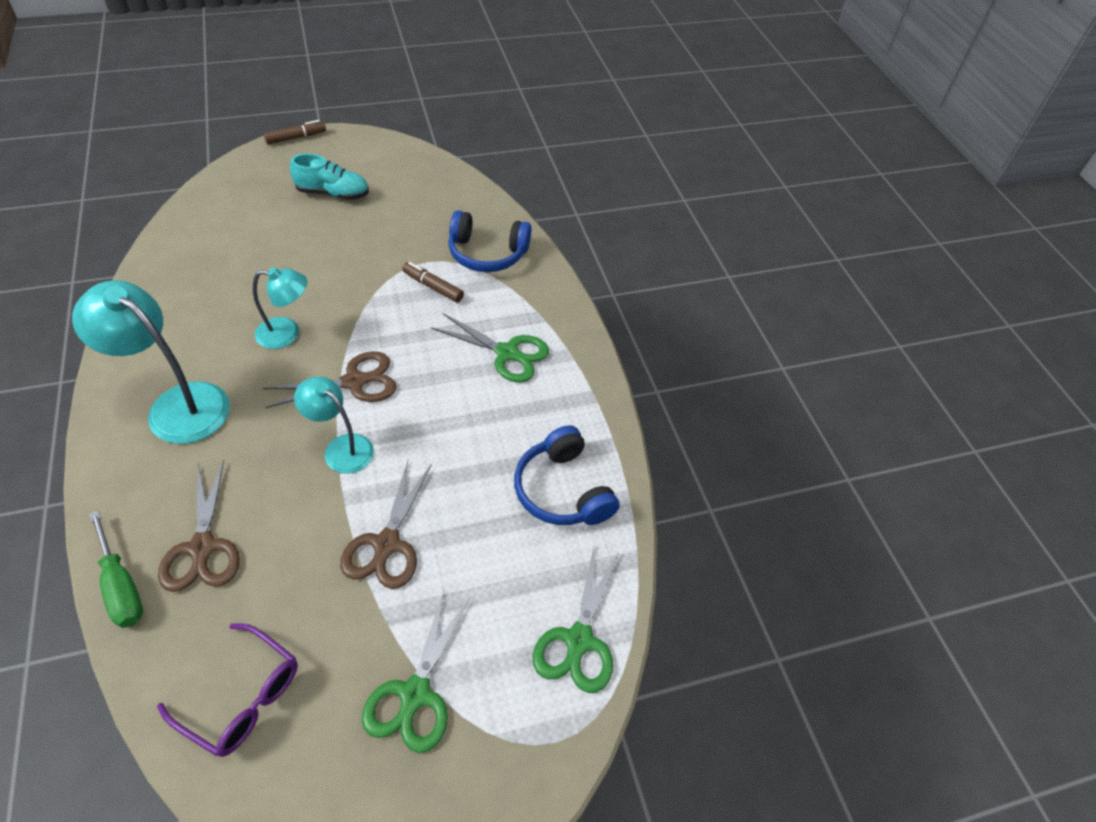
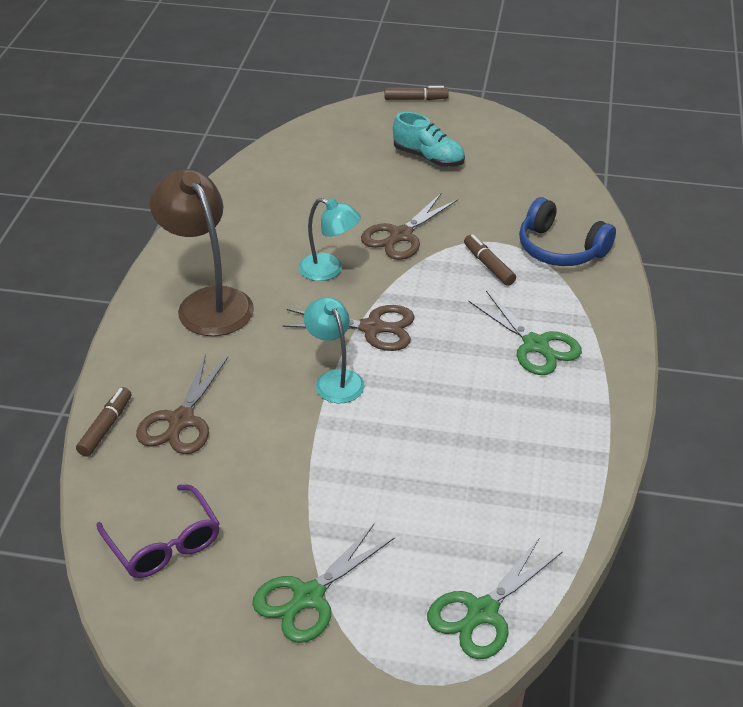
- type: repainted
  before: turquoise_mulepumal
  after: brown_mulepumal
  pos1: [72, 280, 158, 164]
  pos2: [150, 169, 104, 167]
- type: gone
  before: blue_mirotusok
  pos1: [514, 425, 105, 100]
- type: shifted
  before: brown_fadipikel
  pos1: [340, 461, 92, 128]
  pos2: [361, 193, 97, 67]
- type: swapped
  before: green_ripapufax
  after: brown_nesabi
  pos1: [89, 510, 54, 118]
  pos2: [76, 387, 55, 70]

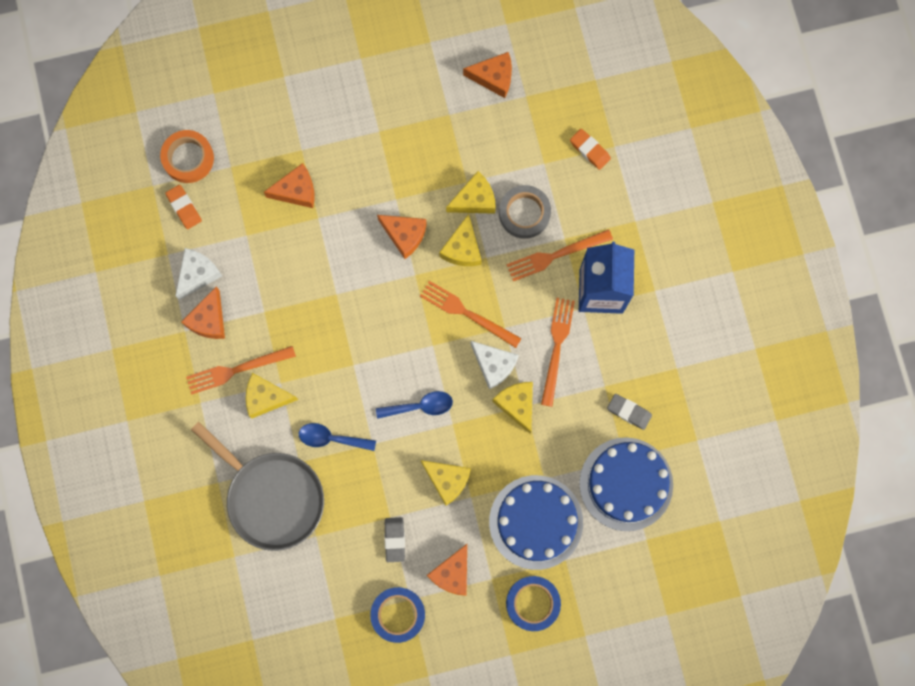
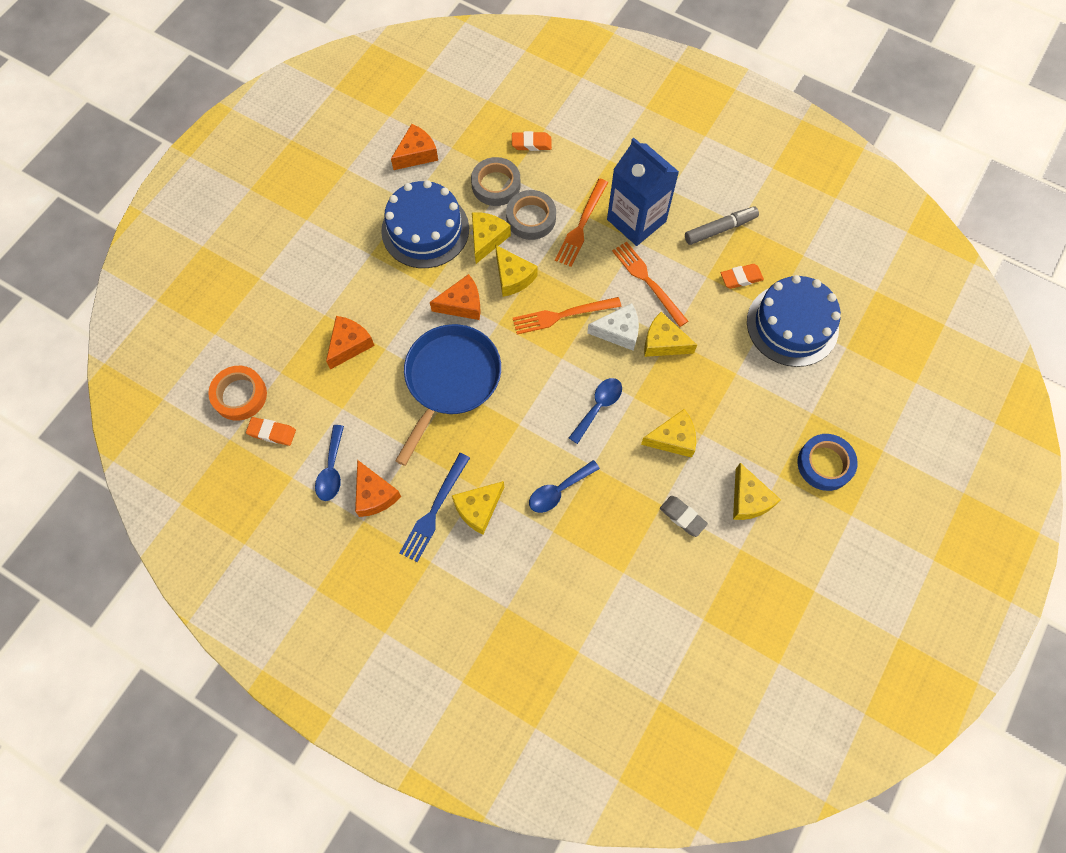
- type: swapped
  before: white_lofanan
  after: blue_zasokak
  pos1: [175, 248, 47, 52]
  pos2: [315, 425, 29, 76]
- type: repainted
  before: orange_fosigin
  after: blue_fosigin
  pos1: [186, 346, 110, 48]
  pos2: [400, 453, 70, 109]
- type: repainted
  before: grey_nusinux
  after: orange_nusinux
  pos1: [607, 394, 45, 36]
  pos2: [721, 264, 43, 25]
- type: gone
  before: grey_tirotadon
  pos1: [191, 422, 133, 129]
- type: shifted
  before: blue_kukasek
  pos1: [489, 475, 94, 95]
  pos2: [381, 180, 88, 88]
- type: repainted
  before: orange_lofanan
  after: yellow_lofanan
  pos1: [427, 544, 40, 52]
  pos2: [733, 463, 48, 57]
- type: gone
  before: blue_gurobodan
  pos1: [370, 587, 55, 56]
- type: new
  after: grey_gurobodan
  pos2: [471, 157, 50, 49]
- type: new
  after: grey_nesabi
  pos2: [685, 206, 74, 39]
- type: new
  after: blue_tirotadon
  pos2: [395, 324, 106, 142]

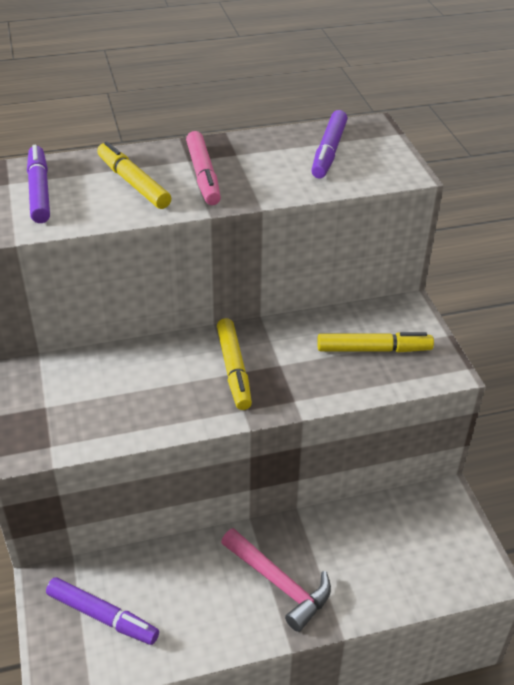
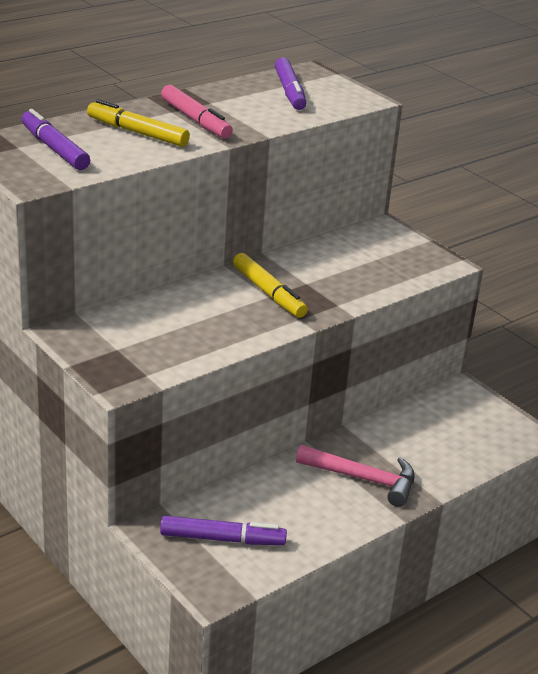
- type: gone
  before: yellow_nesabi
  pos1: [317, 332, 117, 21]

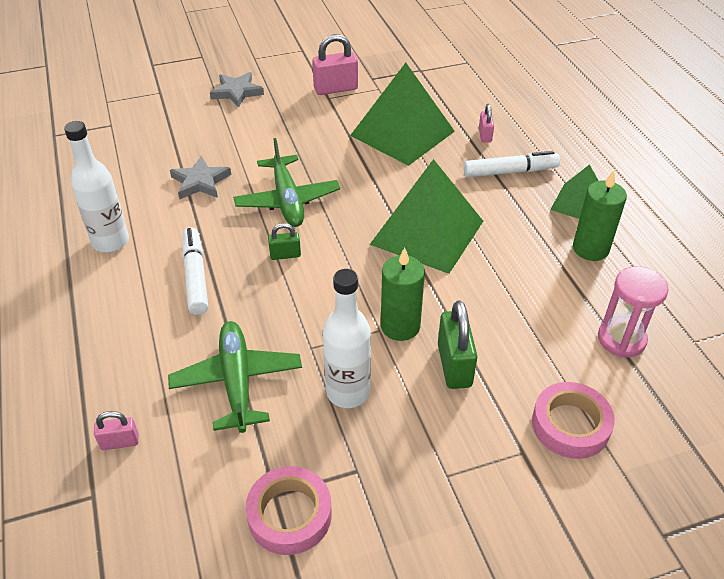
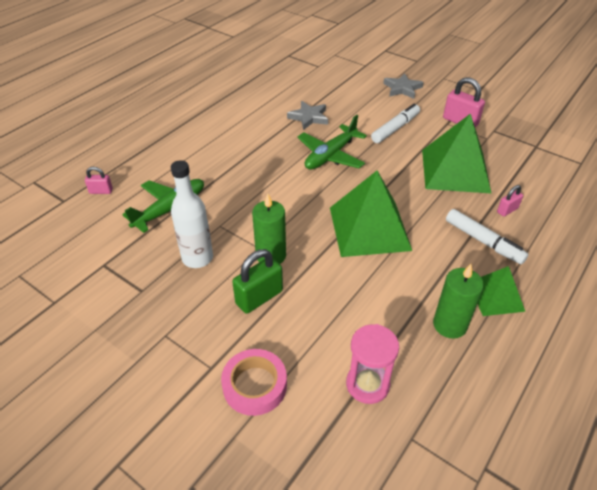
- type: gone
  before: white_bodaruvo
  pos1: [64, 121, 65, 132]
- type: gone
  before: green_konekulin
  pos1: [268, 223, 33, 37]
- type: shifted
  before: white_nesabi
  pos1: [182, 227, 26, 88]
  pos2: [371, 103, 49, 40]
- type: rotated
  before: pink_konekulin
  pos1: [94, 411, 45, 39]
  pos2: [85, 167, 28, 27]
  turn: -45
- type: gone
  before: pink_gurobodan
  pos1: [245, 466, 87, 89]

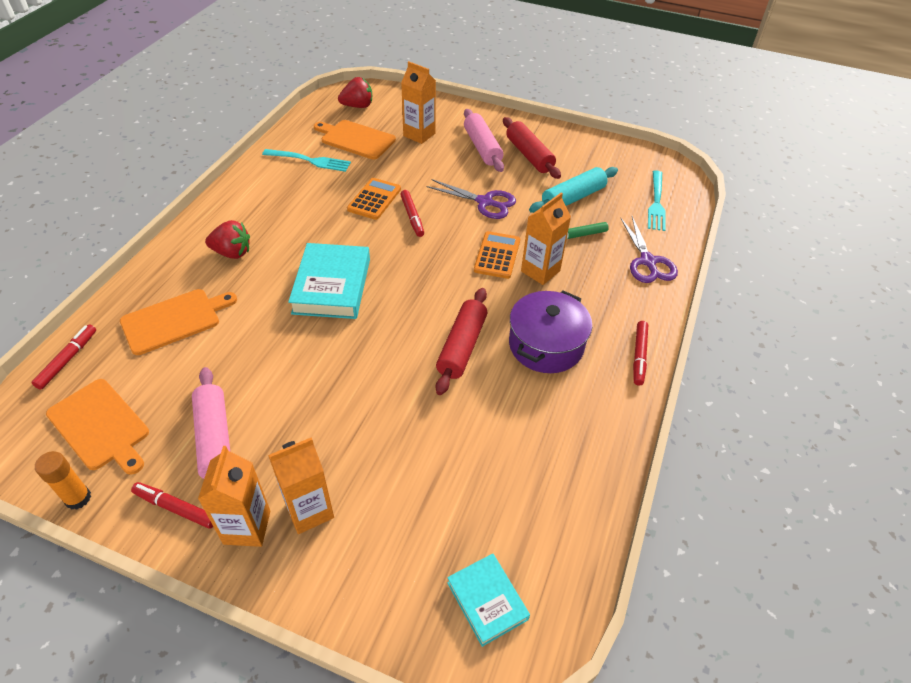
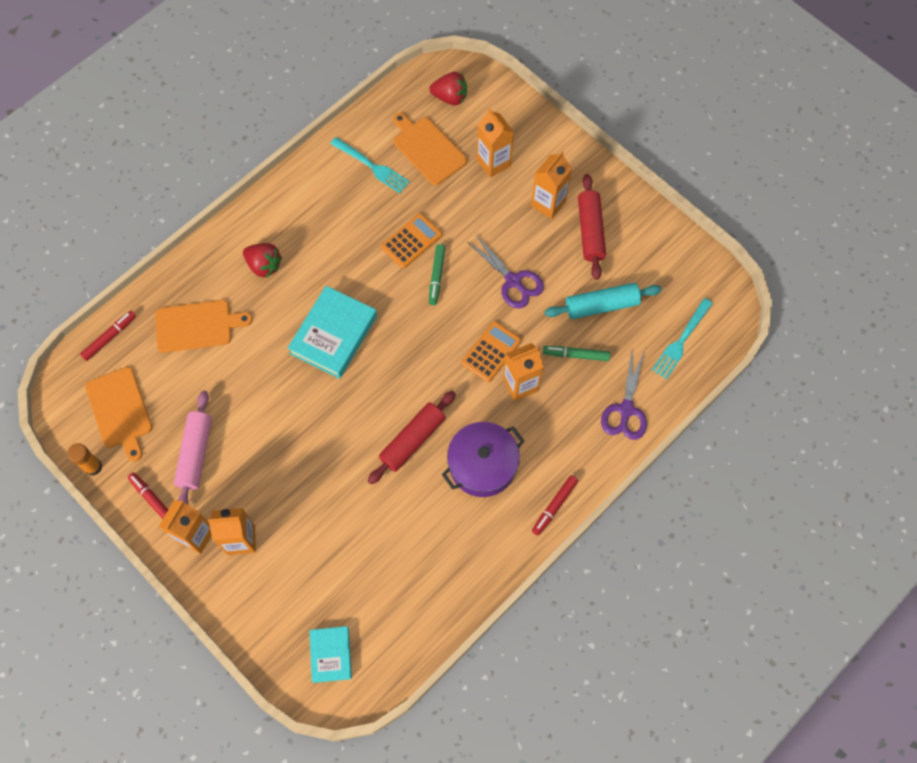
- type: swapped
  before: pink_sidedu
  after: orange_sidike
  pos1: [464, 109, 40, 63]
  pos2: [531, 151, 41, 68]
- type: repainted
  before: red_nesabi
  after: green_nesabi
  pos1: [400, 190, 24, 47]
  pos2: [429, 244, 16, 61]

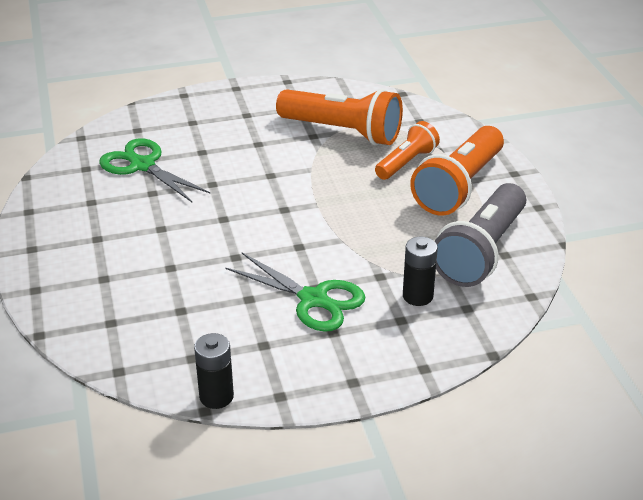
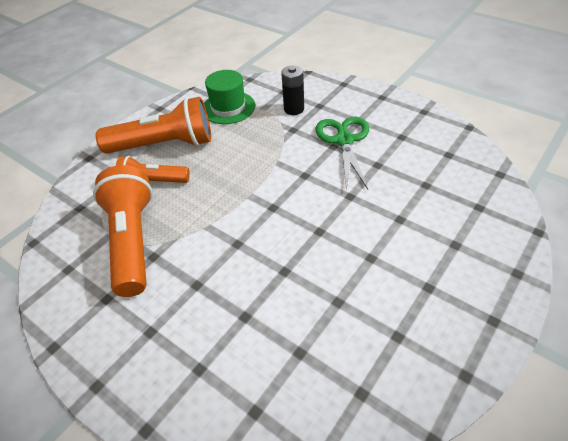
- type: gone
  before: green_fadipikel
  pos1: [99, 138, 111, 64]
- type: swapped
  before: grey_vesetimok
  after: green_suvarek
  pos1: [435, 183, 91, 104]
  pos2: [204, 70, 51, 54]
- type: gone
  before: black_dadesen
  pos1: [194, 333, 40, 76]

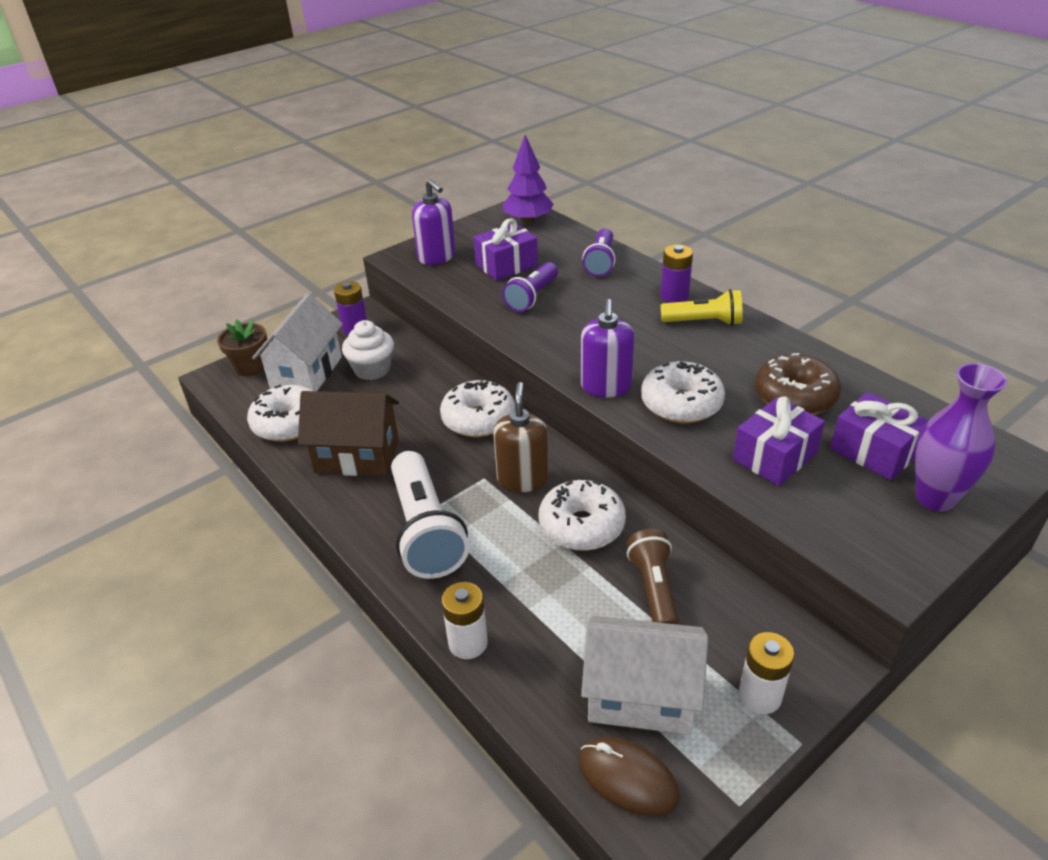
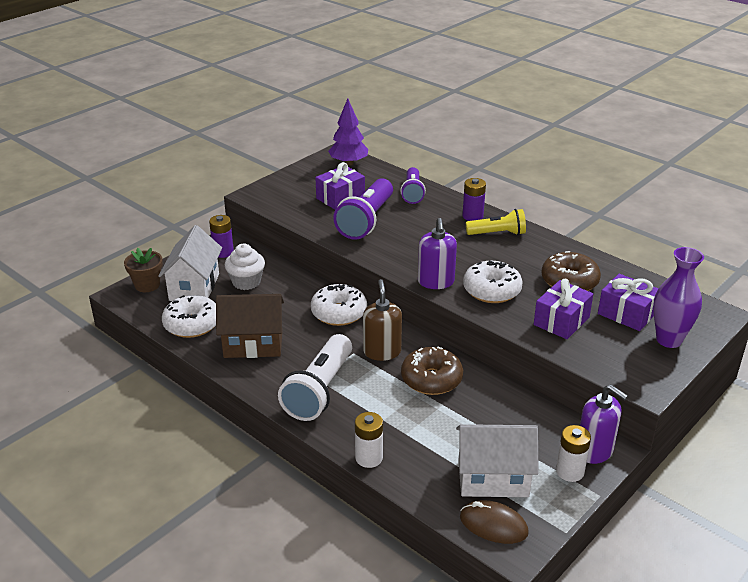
- type: shifted
  before: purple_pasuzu
  pos1: [412, 179, 44, 86]
  pos2: [580, 384, 48, 80]
- type: scaled
  before: purple_vesetimok
  pos1: [502, 262, 56, 50]
  pos2: [333, 178, 60, 62]
  scale: 1.61
- type: rotated
  before: white_vesetimok
  pos1: [391, 451, 78, 128]
  pos2: [278, 334, 74, 87]
  turn: 45
- type: repainted
  before: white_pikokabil
  after: brown_pikokabil
  pos1: [538, 480, 88, 71]
  pos2: [401, 347, 62, 48]
- type: gone
  before: brown_vesetimok
  pos1: [627, 529, 52, 96]

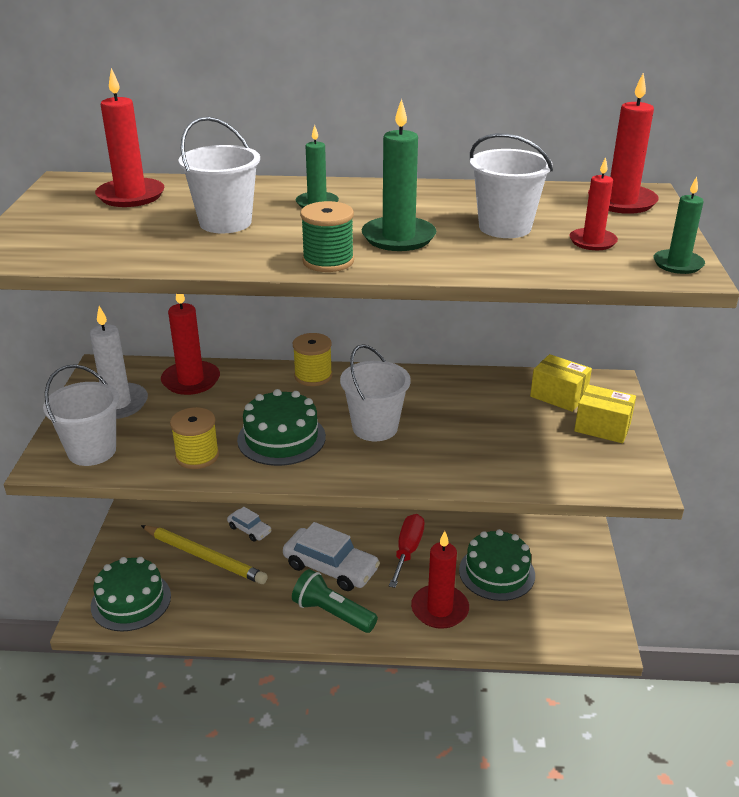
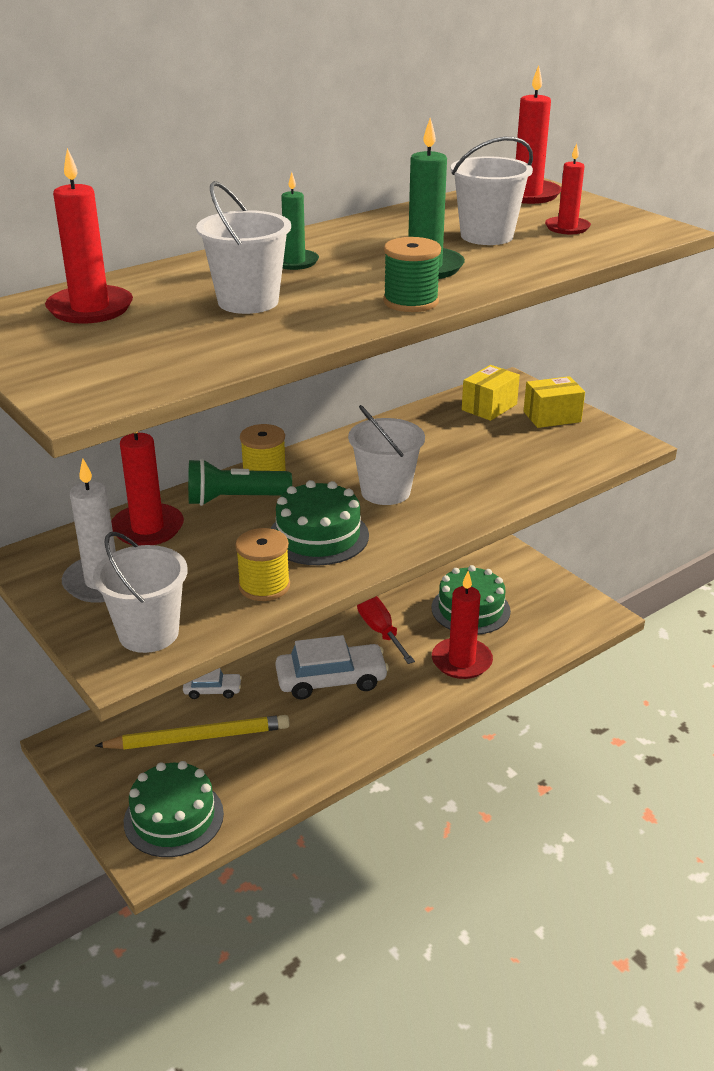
- type: gone
  before: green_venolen
  pos1: [654, 177, 51, 97]
- type: rotated
  before: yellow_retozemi
  pos1: [530, 354, 62, 58]
  pos2: [462, 365, 58, 56]
  turn: -45
- type: shifted
  before: green_vesetimok
  pos1: [292, 569, 86, 64]
  pos2: [188, 459, 104, 47]

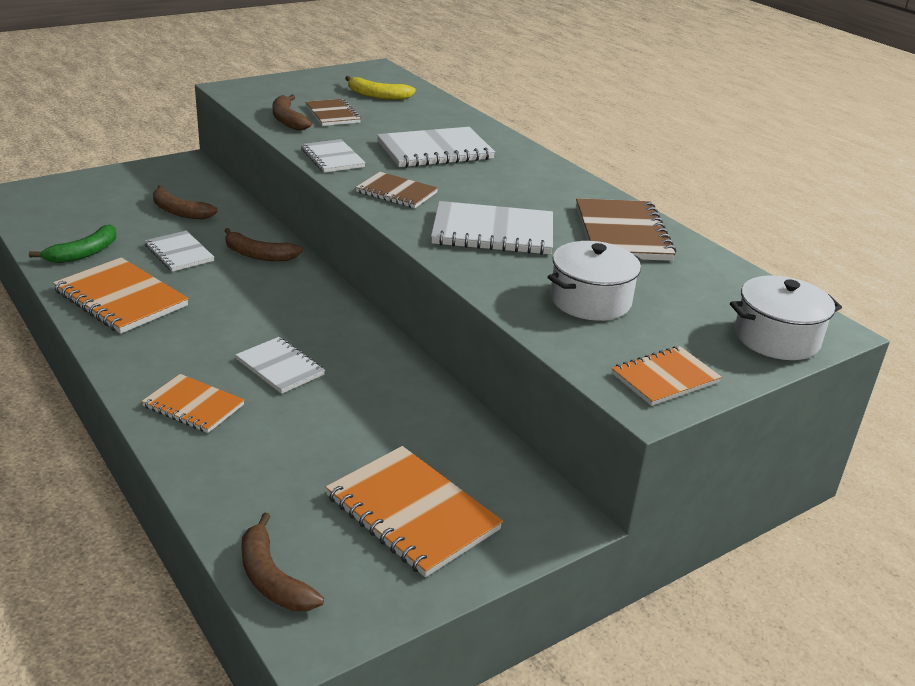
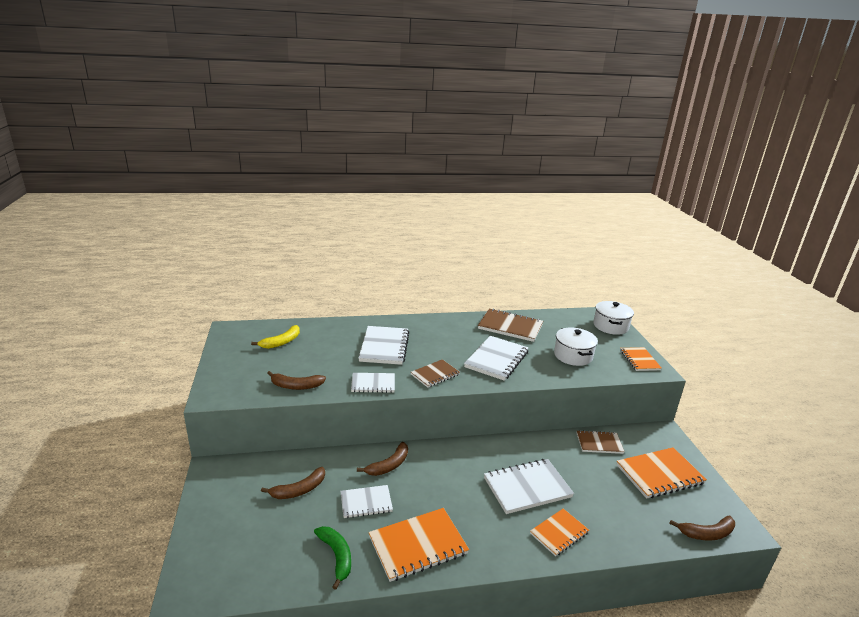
- type: shifted
  before: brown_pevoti
  pos1: [305, 99, 56, 27]
  pos2: [577, 430, 48, 24]
- type: scaled
  before: white_pevoti
  pos1: [235, 337, 90, 57]
  pos2: [484, 459, 90, 55]
  scale: 1.62

